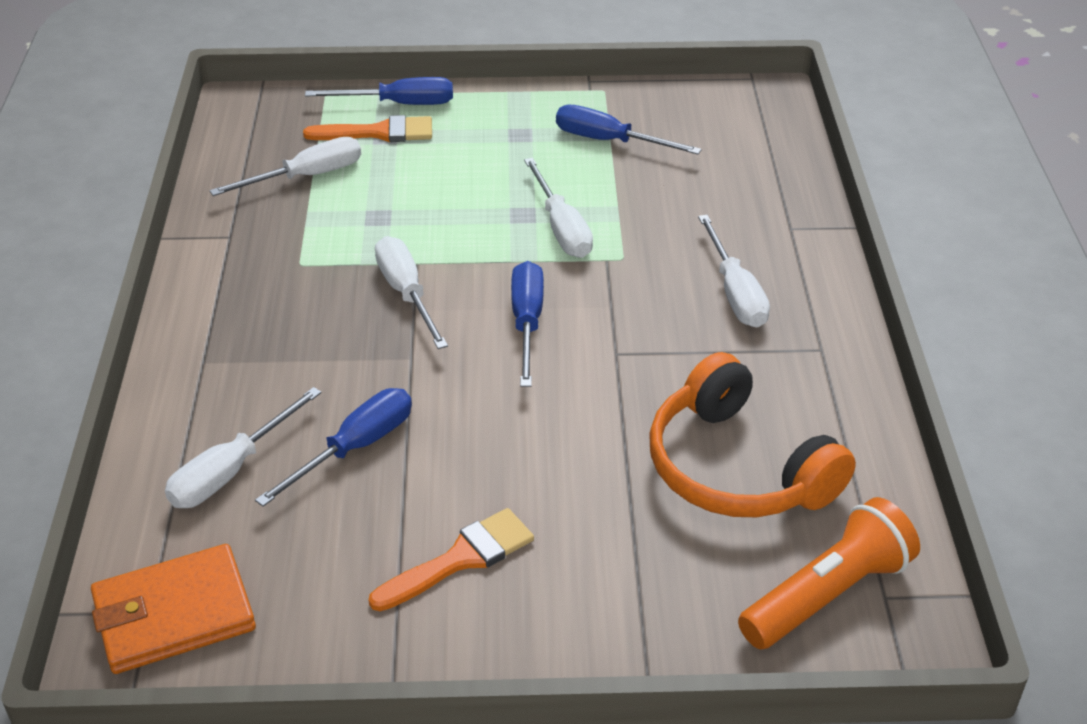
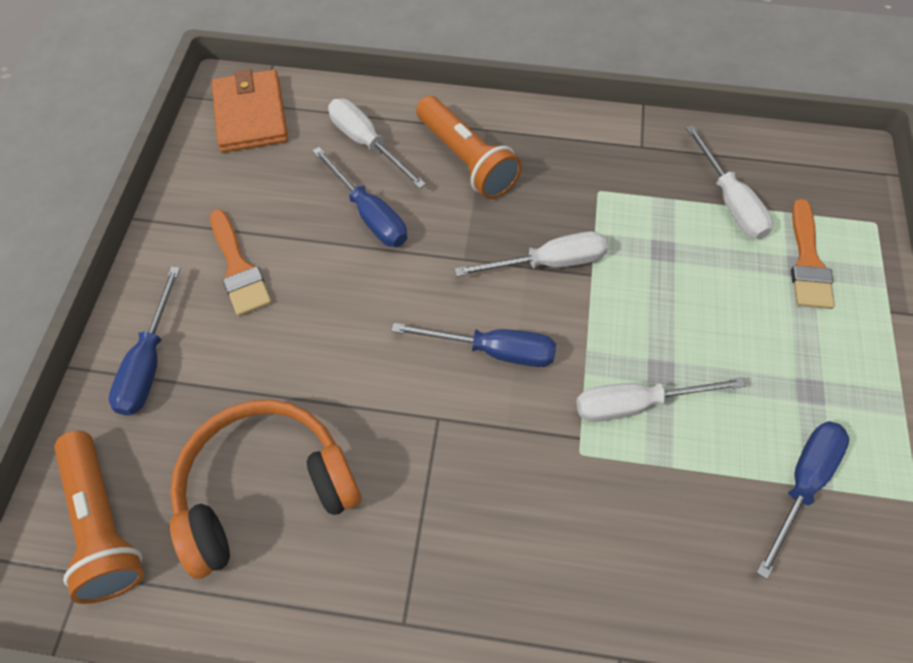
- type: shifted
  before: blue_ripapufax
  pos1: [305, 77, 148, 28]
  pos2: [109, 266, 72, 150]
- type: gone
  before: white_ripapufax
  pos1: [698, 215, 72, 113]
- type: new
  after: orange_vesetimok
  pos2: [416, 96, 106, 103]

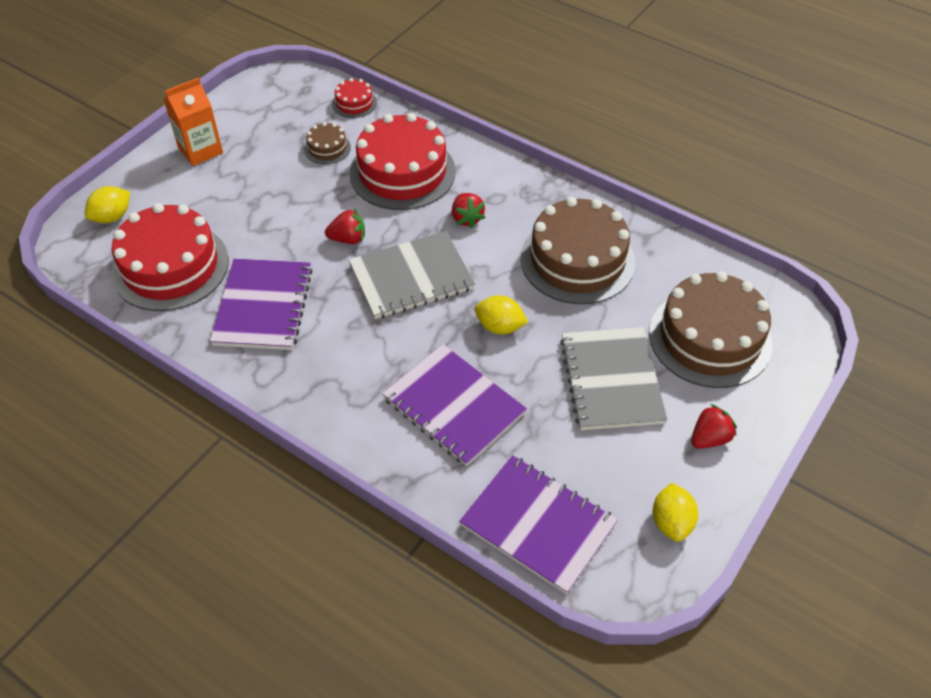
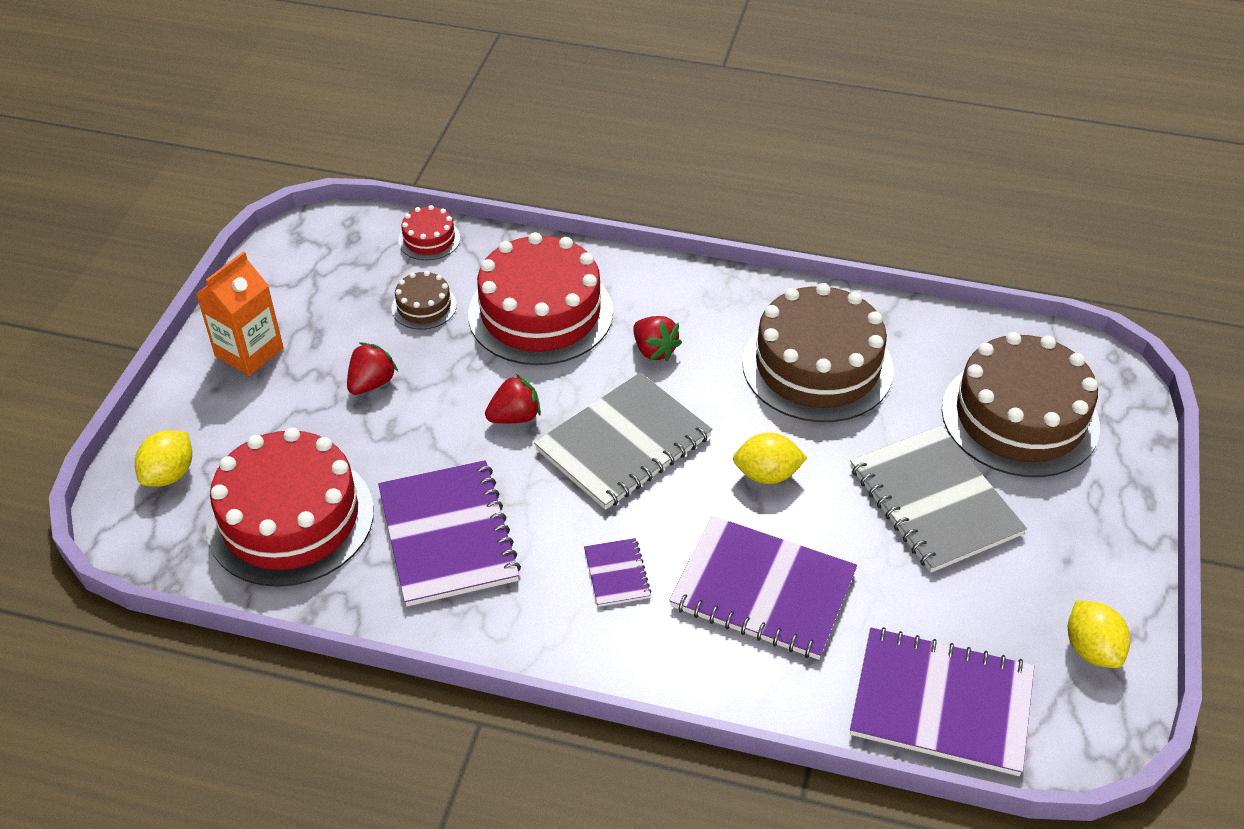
- type: shifted
  before: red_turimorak
  pos1: [691, 404, 46, 45]
  pos2: [347, 343, 51, 52]
- type: new
  after: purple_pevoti
  pos2: [584, 538, 67, 69]

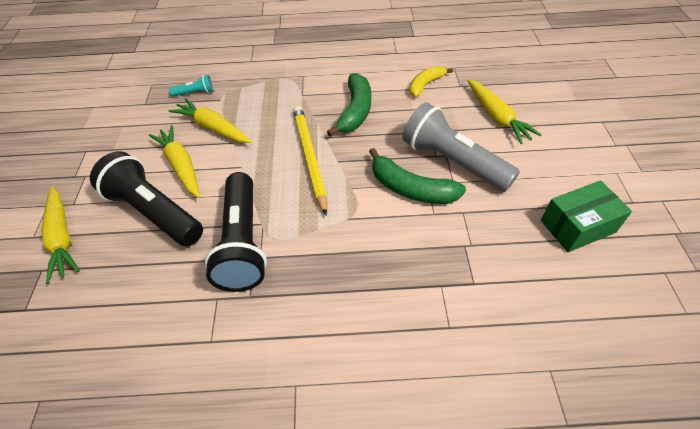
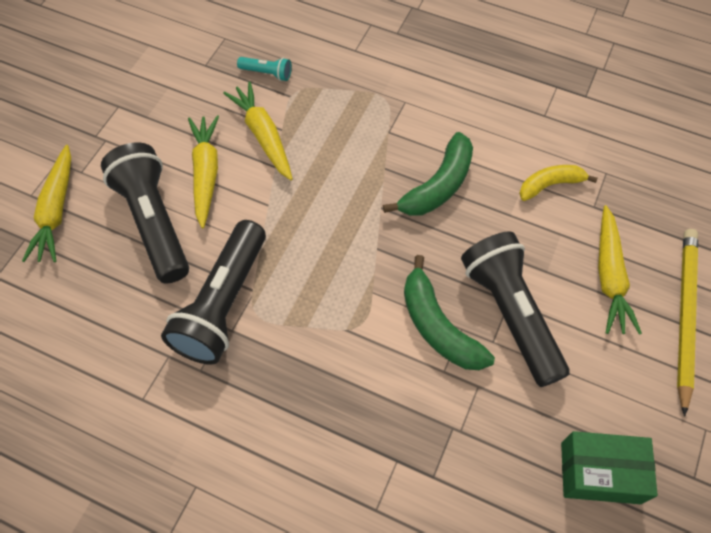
- type: repainted
  before: grey_vesetimok
  after: black_vesetimok
  pos1: [402, 102, 118, 90]
  pos2: [461, 231, 109, 156]
- type: shifted
  before: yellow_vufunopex
  pos1: [293, 106, 34, 109]
  pos2: [677, 229, 21, 188]

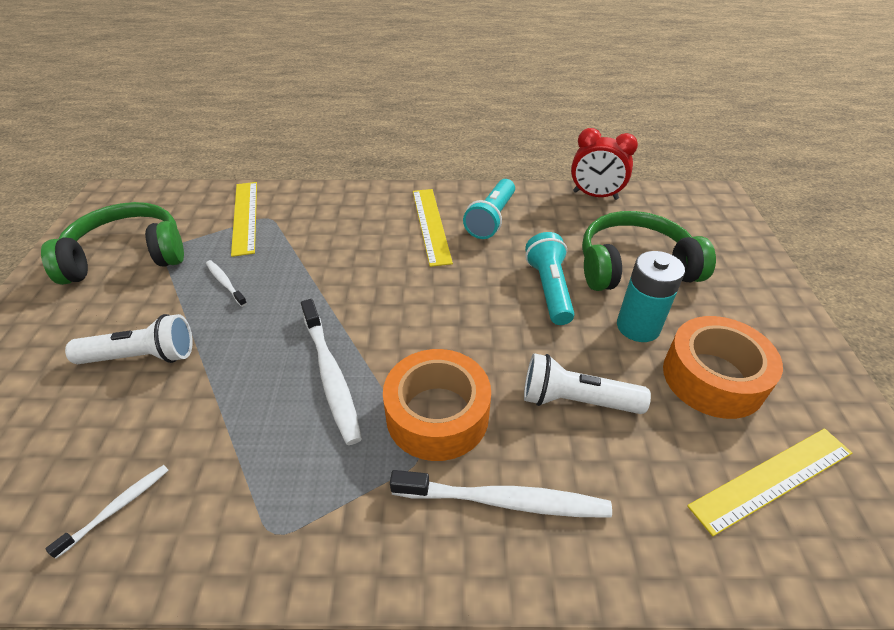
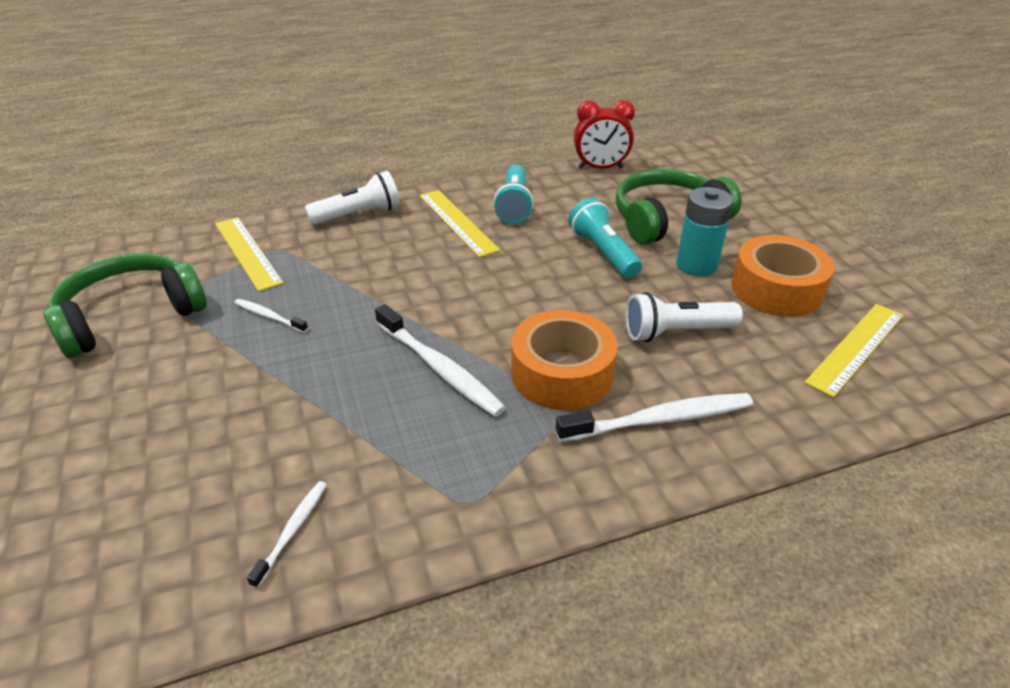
- type: shifted
  before: white_vesetimok
  pos1: [65, 314, 128, 50]
  pos2: [305, 171, 95, 54]

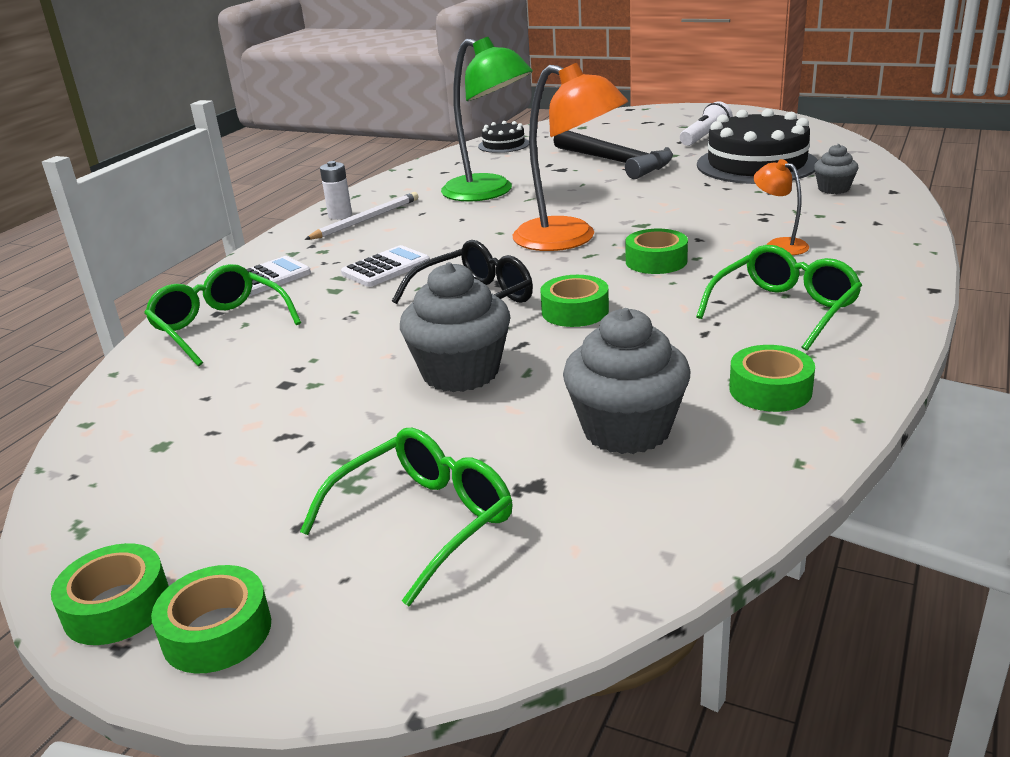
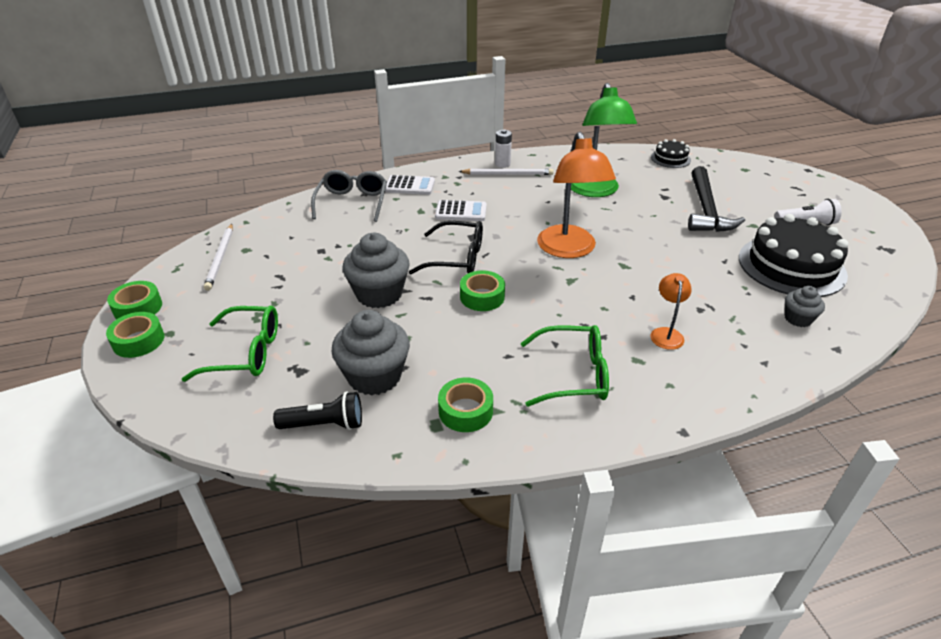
- type: gone
  before: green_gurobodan
  pos1: [625, 229, 63, 45]
- type: repainted
  before: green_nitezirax
  after: grey_nitezirax
  pos1: [144, 264, 157, 102]
  pos2: [311, 170, 76, 52]
- type: new
  after: white_vufunopex
  pos2: [204, 224, 29, 67]
- type: new
  after: black_vesetimok
  pos2: [273, 391, 89, 39]

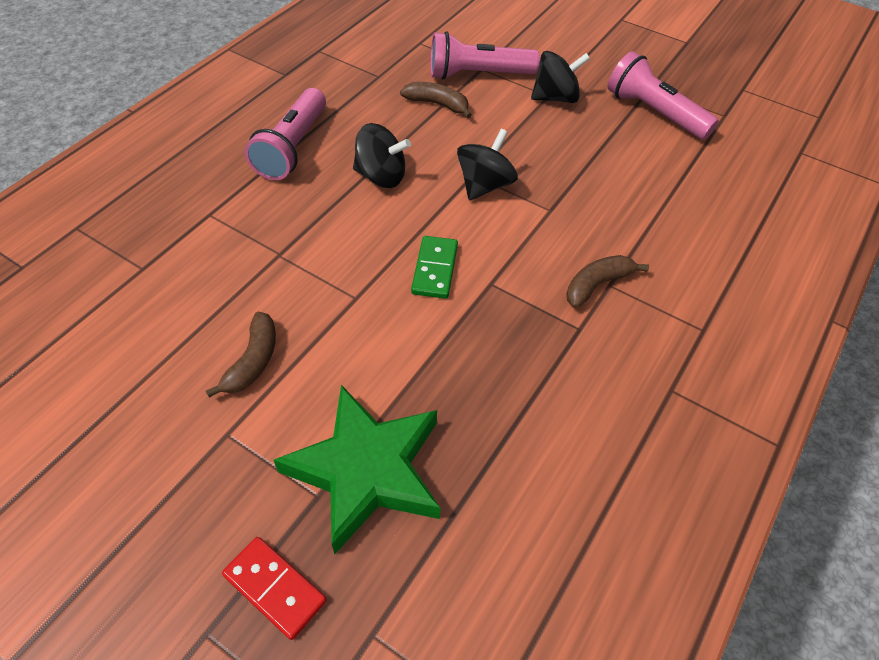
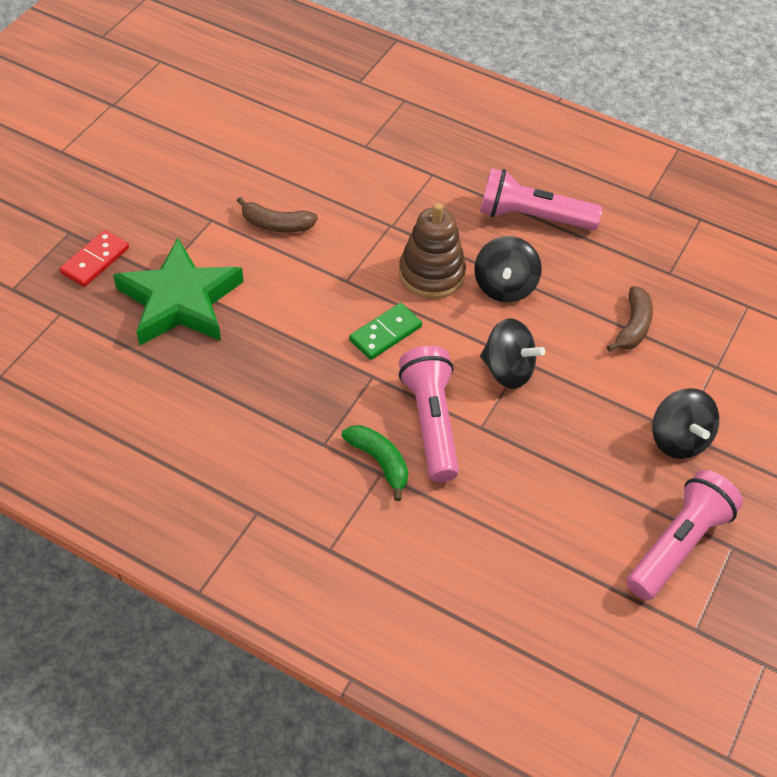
- type: shifted
  before: pink_vesetimok
  pos1: [430, 31, 110, 49]
  pos2: [399, 346, 60, 136]
- type: rotated
  before: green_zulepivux
  pos1: [411, 236, 47, 63]
  pos2: [349, 303, 73, 57]
  turn: -45
- type: repainted
  before: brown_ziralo
  after: green_ziralo
  pos1: [567, 255, 82, 53]
  pos2: [342, 425, 66, 76]
- type: new
  after: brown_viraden
  pos2: [399, 203, 67, 96]

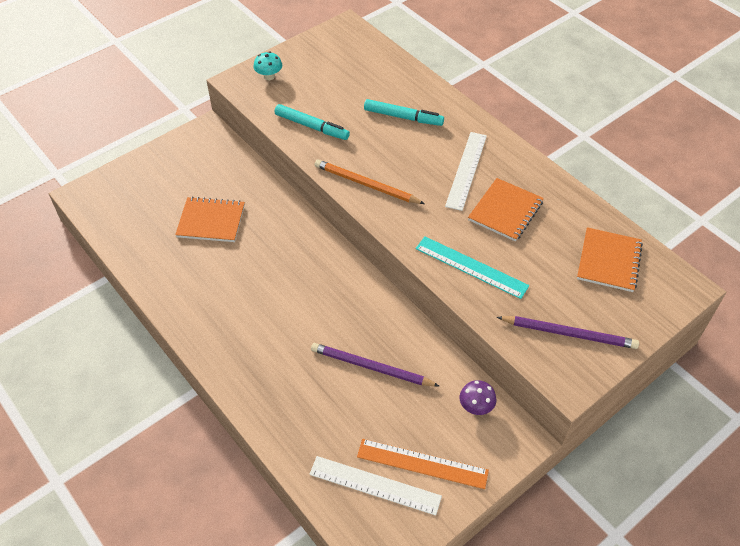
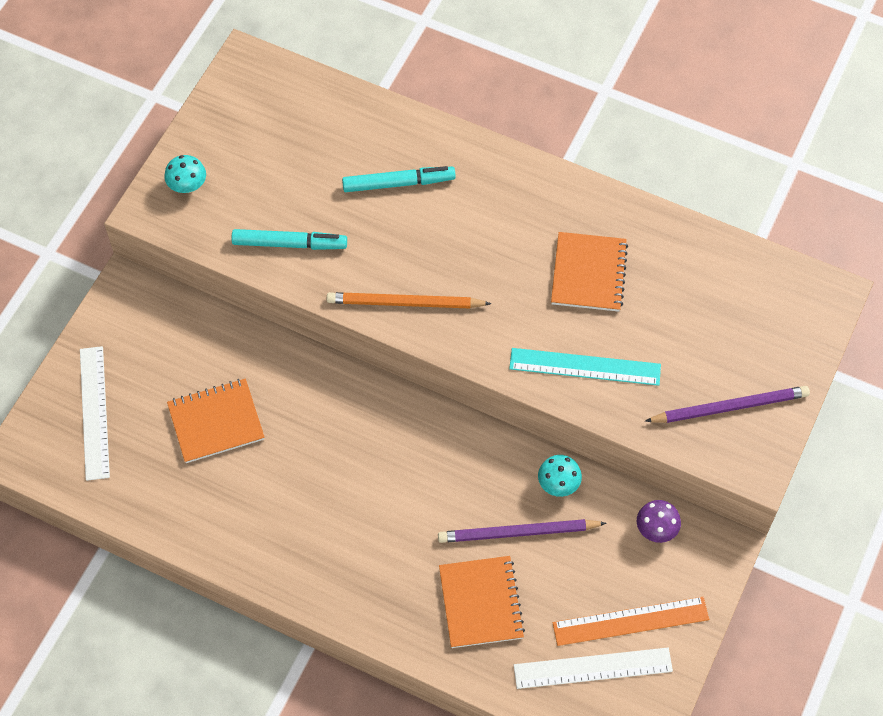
- type: shifted
  before: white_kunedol
  pos1: [445, 132, 42, 79]
  pos2: [80, 346, 30, 135]
- type: shifted
  before: orange_pevoti
  pos1: [577, 227, 66, 65]
  pos2: [439, 556, 86, 92]
- type: new
  after: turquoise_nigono
  pos2: [538, 455, 44, 42]

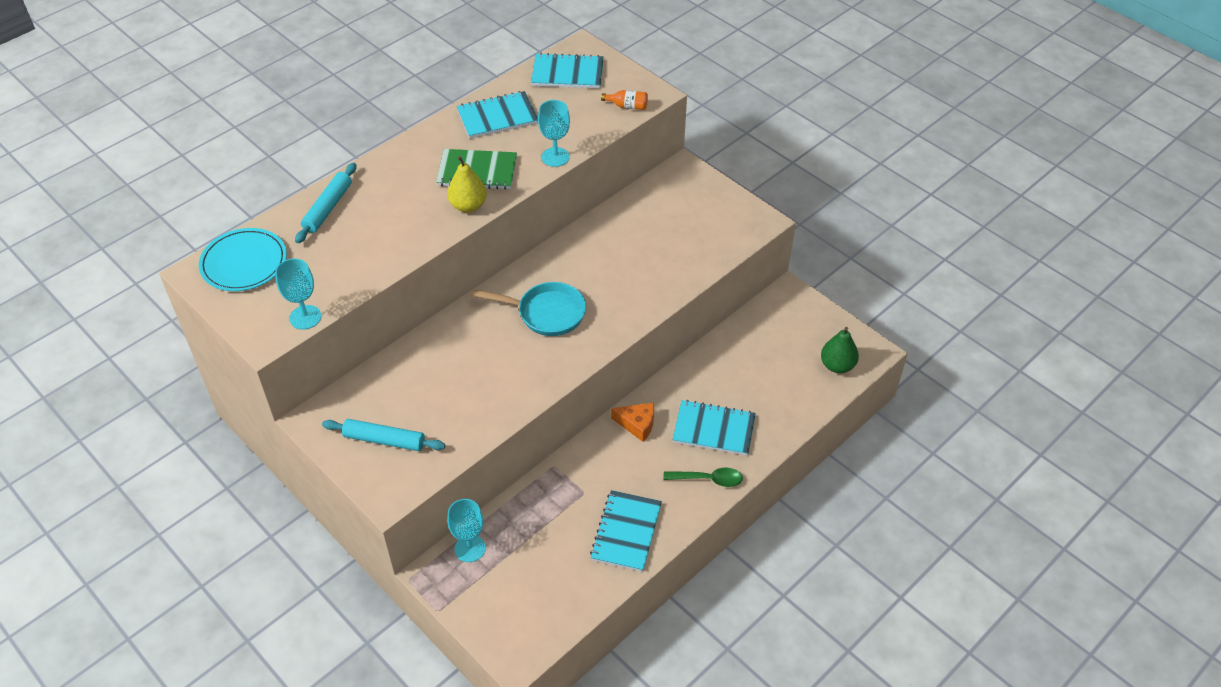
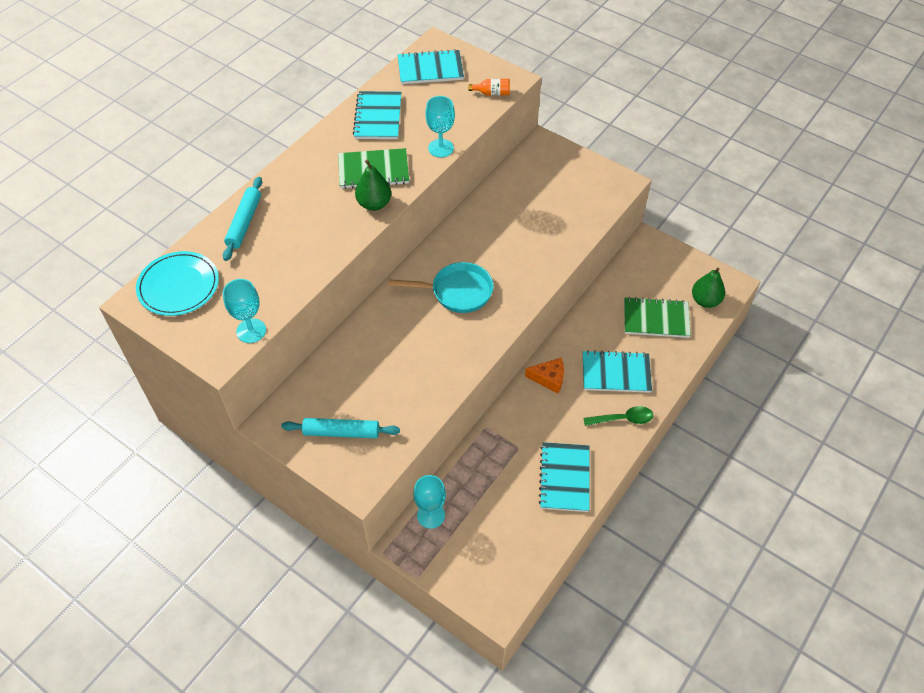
- type: rotated
  before: turquoise_pevoti
  pos1: [457, 91, 81, 48]
  pos2: [353, 91, 48, 48]
  turn: -60
- type: repainted
  before: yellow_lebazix
  after: green_lebazix
  pos1: [447, 156, 40, 57]
  pos2: [355, 160, 36, 51]
- type: new
  after: green_pevoti
  pos2: [624, 297, 67, 41]

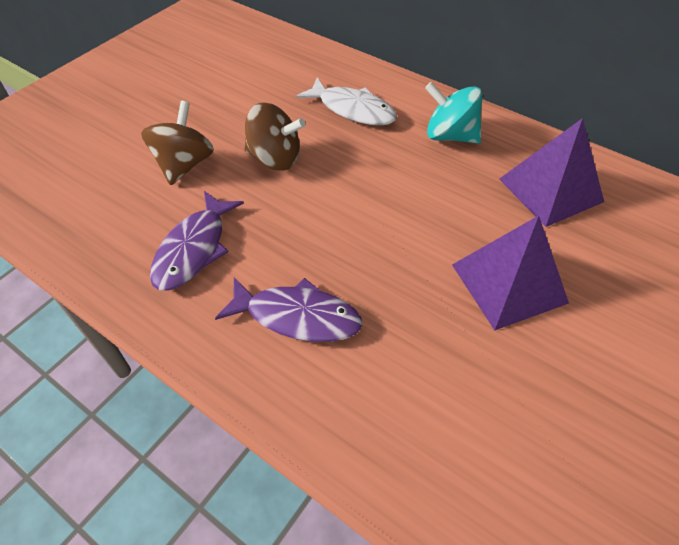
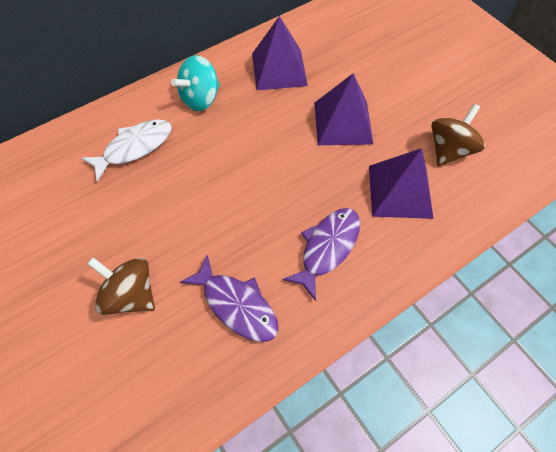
- type: shifted
  before: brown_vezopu
  pos1: [244, 102, 62, 69]
  pos2: [431, 104, 54, 62]
- type: new
  after: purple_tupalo
  pos2: [369, 148, 65, 71]

